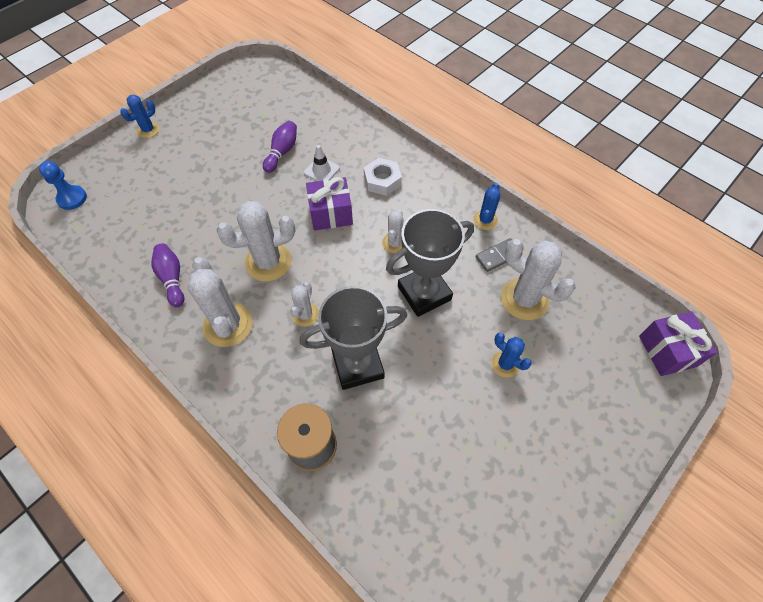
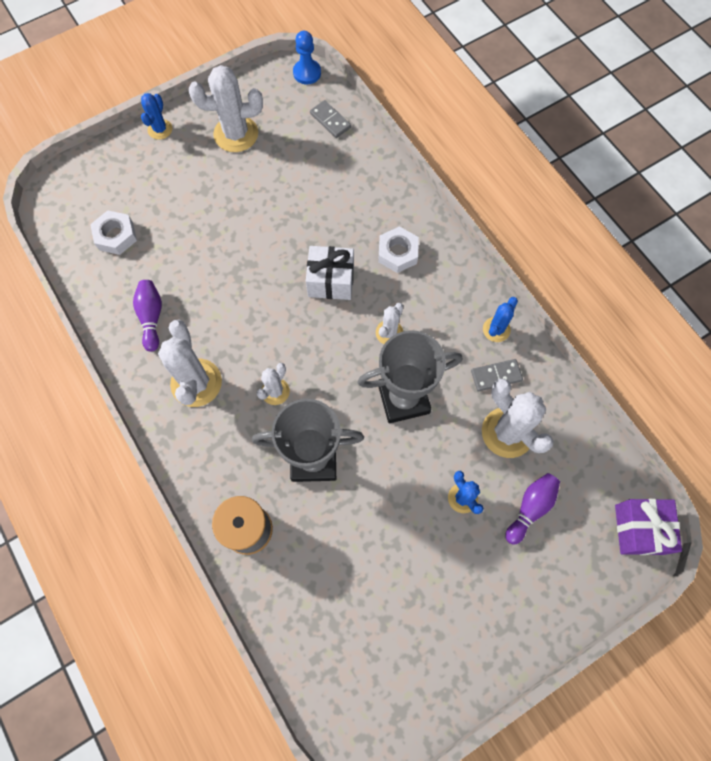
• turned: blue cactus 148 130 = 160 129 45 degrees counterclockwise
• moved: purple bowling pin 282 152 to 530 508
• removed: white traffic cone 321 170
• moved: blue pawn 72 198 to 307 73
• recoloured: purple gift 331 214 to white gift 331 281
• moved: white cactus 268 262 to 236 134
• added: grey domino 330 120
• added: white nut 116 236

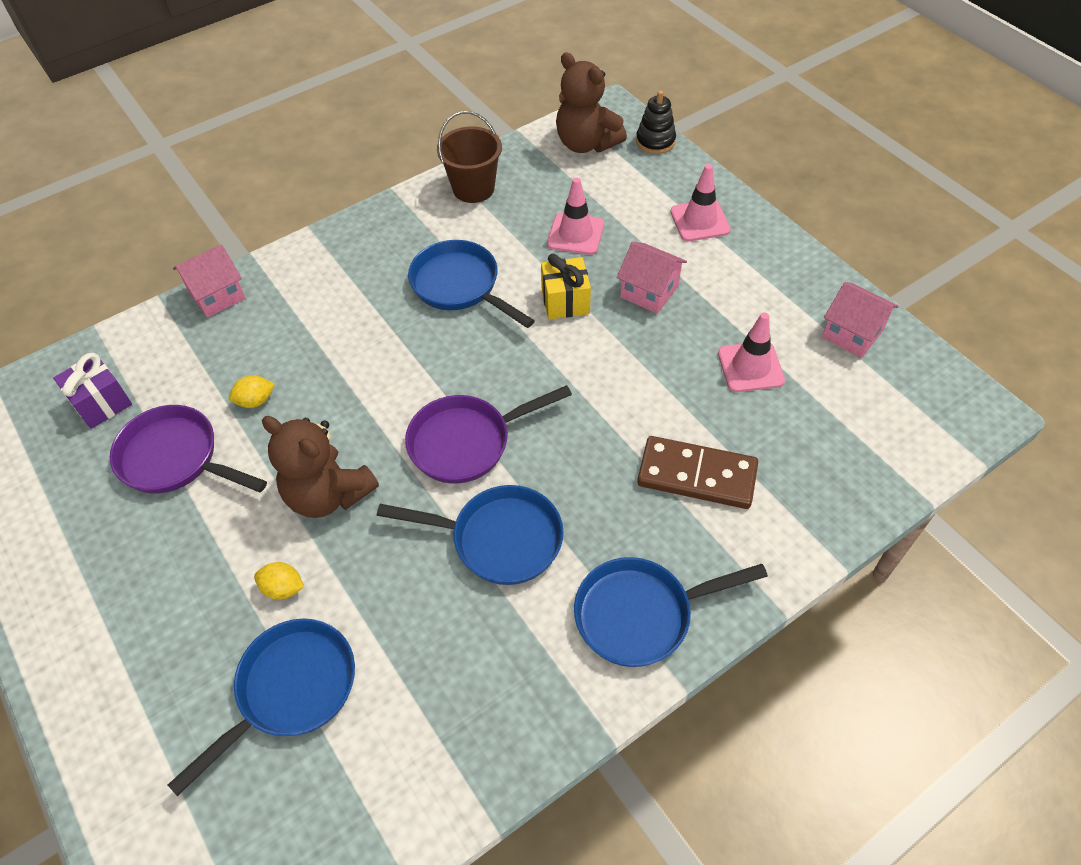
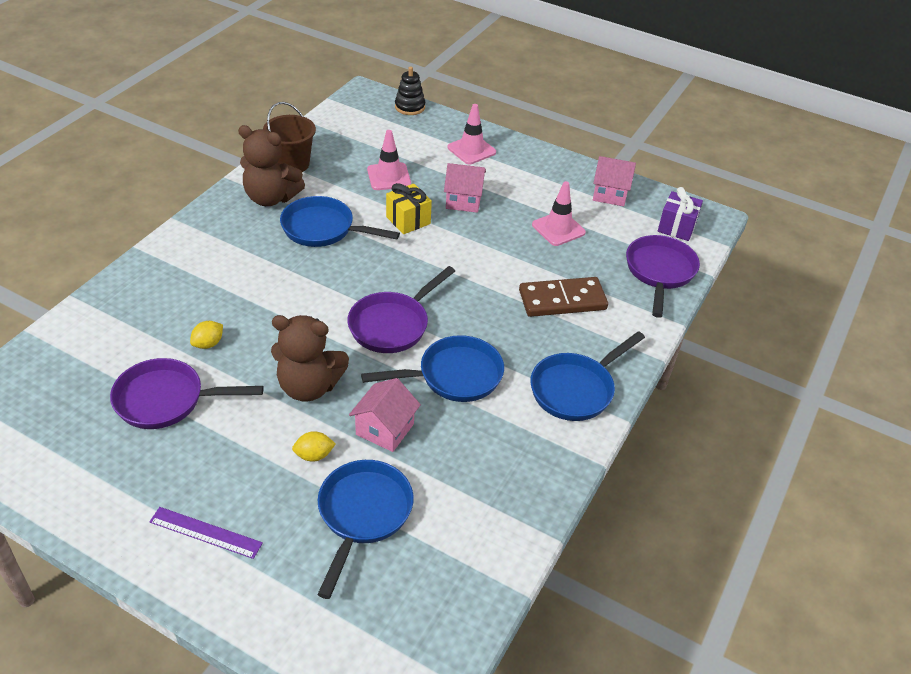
• moved: brown teddy bear 586 143 to 271 198
• moved: pink house 217 295 to 385 429
• moved: purple gift 102 403 to 676 227
• added: purple pan 659 272
• added: purple ruler 205 532

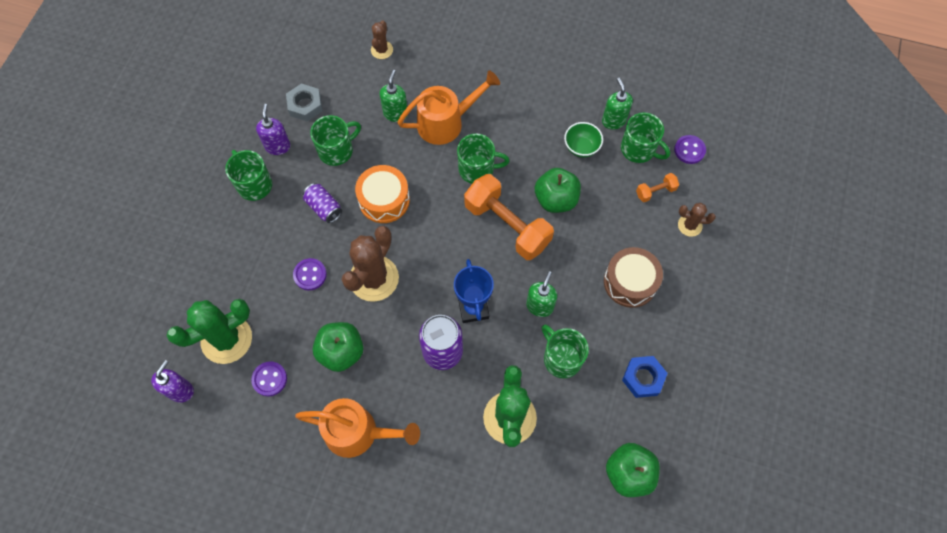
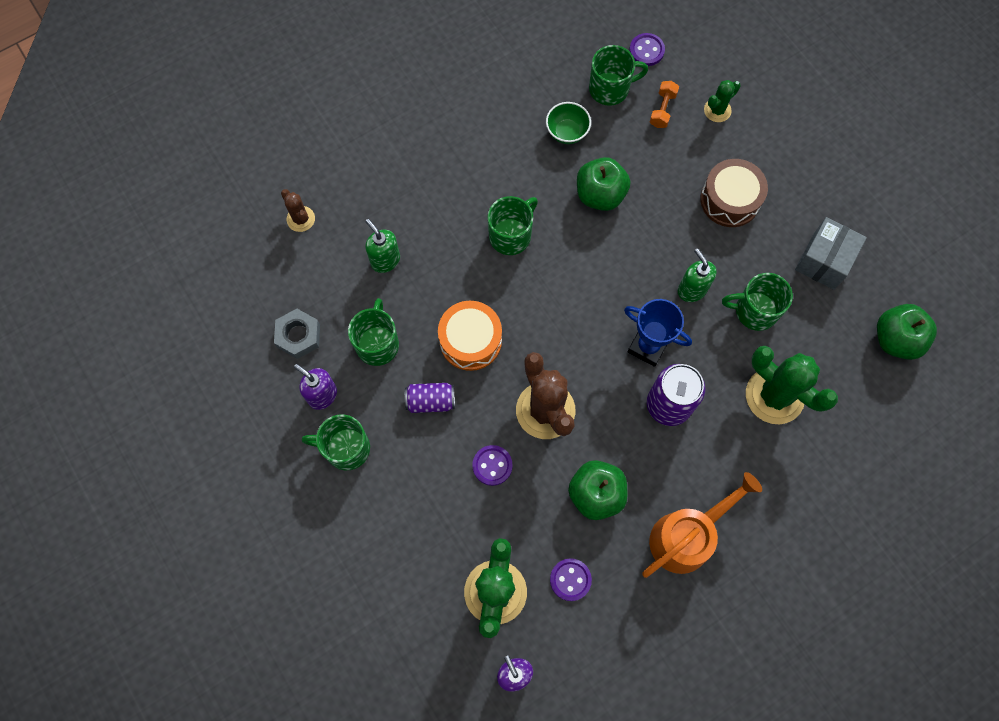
• removed: orange watering can 446 122
• removed: green soap dispenser 613 121
• removed: orange dumbbell 507 225
• recoloured: brown cactus 690 225 to green cactus 717 110
• replaced: blue nut 643 378 to grey box 824 261

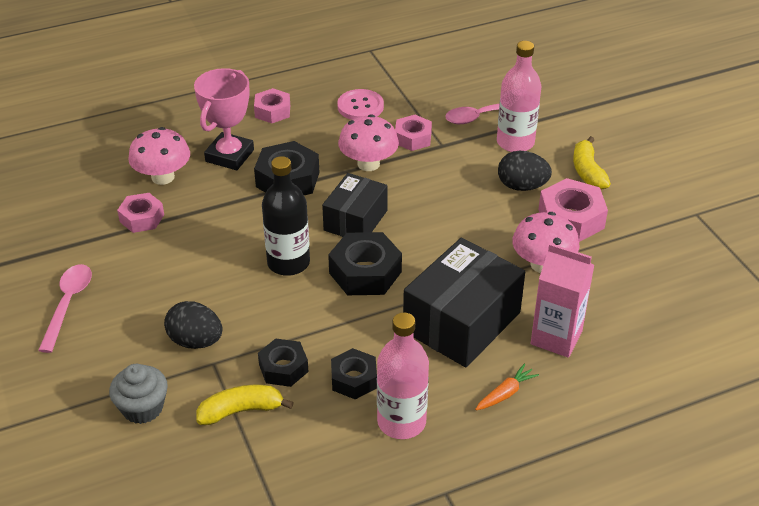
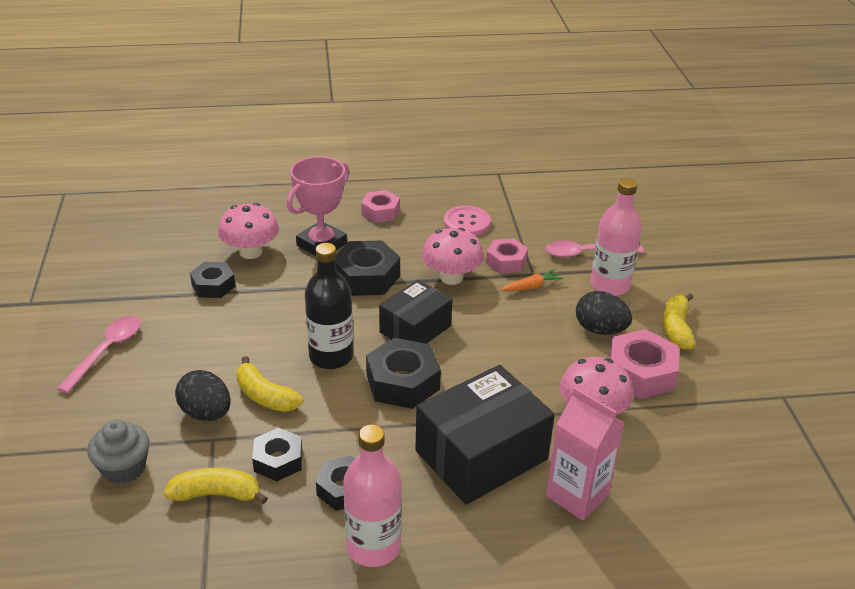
• recoloured: pink nut 142 218 to black nut 213 285
• moved: orange carrot 505 393 to 532 287
• added: yellow banana 265 396

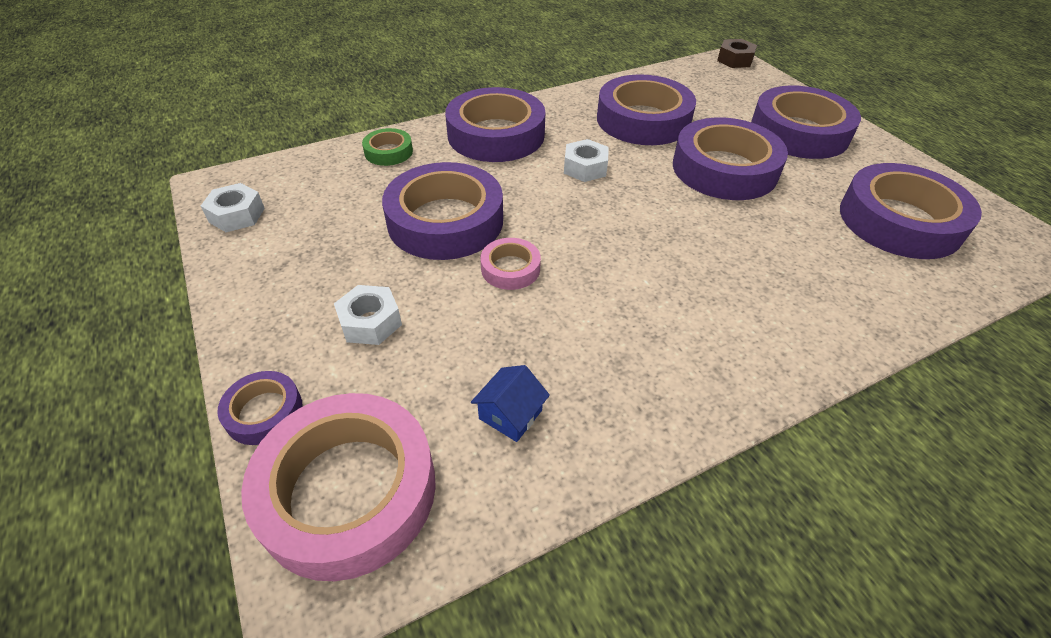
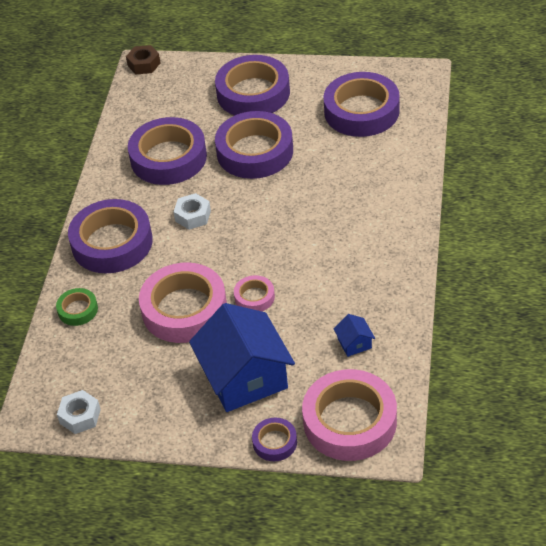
• recoloured: purple tape 445 221 to pink tape 184 309
• replaced: white nut 370 322 to blue house 245 377

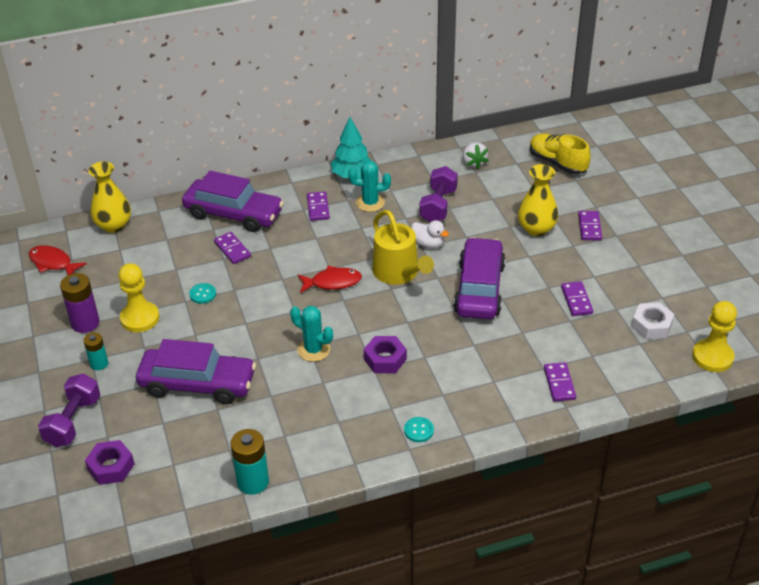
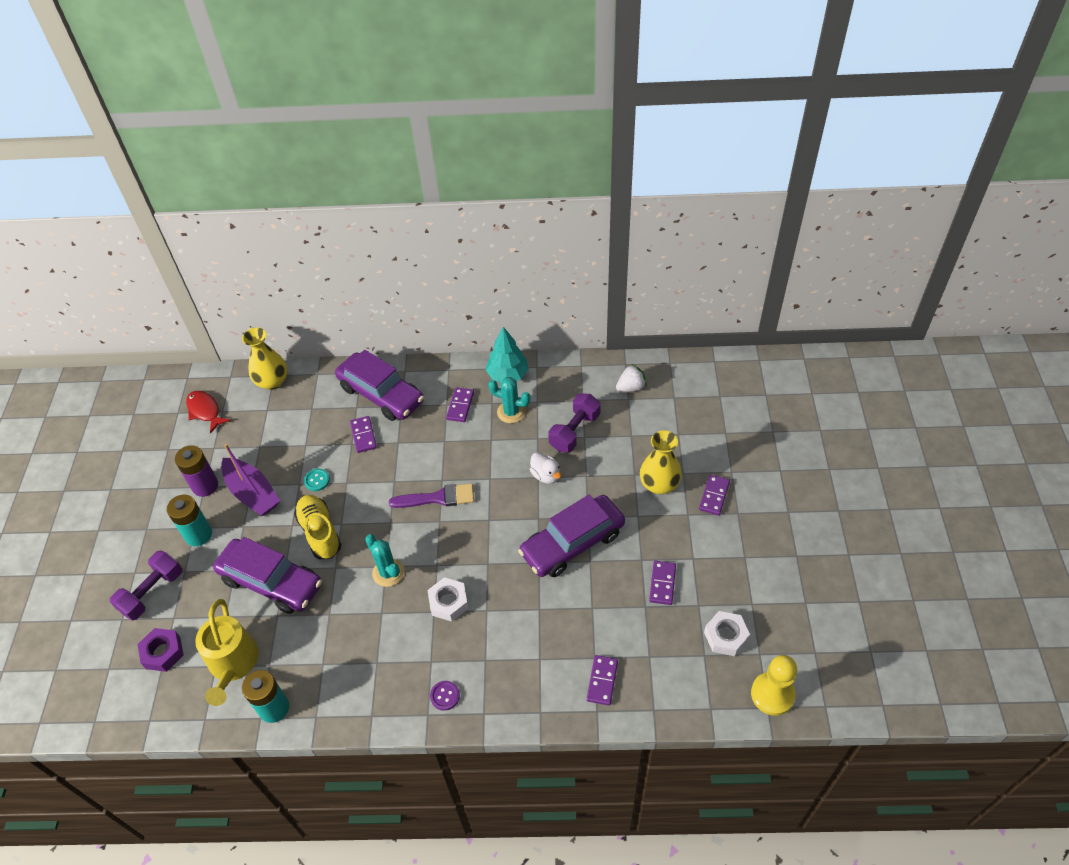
• moved: yellow shoe 557 163 to 320 532
• turned: white strawberry 473 163 = 631 387 120 degrees counterclockwise
• moved: yellow watering can 398 272 to 233 664
• turned: purple car 479 289 = 572 543 150 degrees counterclockwise
• replaced: yellow pawn 140 318 to purple boat 252 493
• replaced: red fish 333 282 to purple brush 438 498
• resized: turquoise battery 99 364 = 198 535 x1.60
• recoloured: purple nut 385 359 to white nut 448 602
• recoloured: turquoise button 418 430 to purple button 445 696

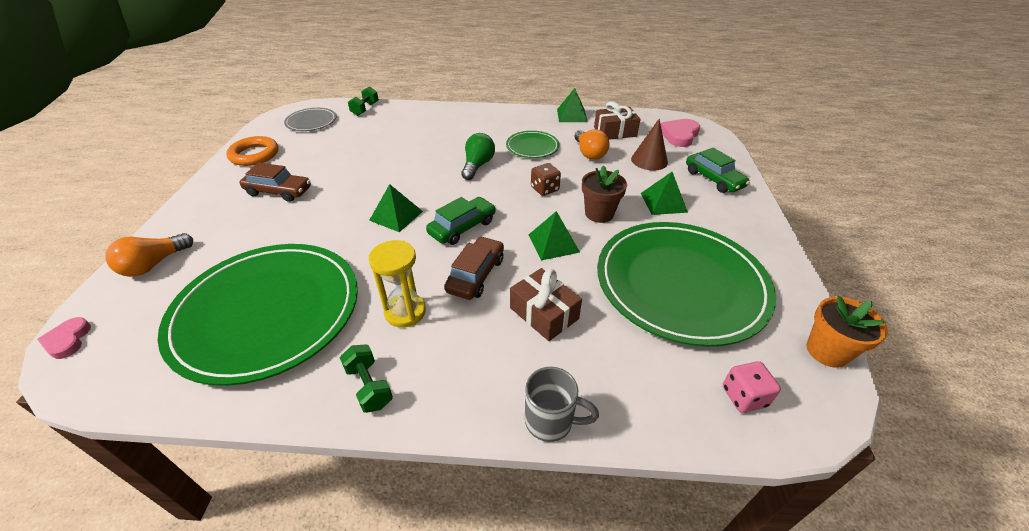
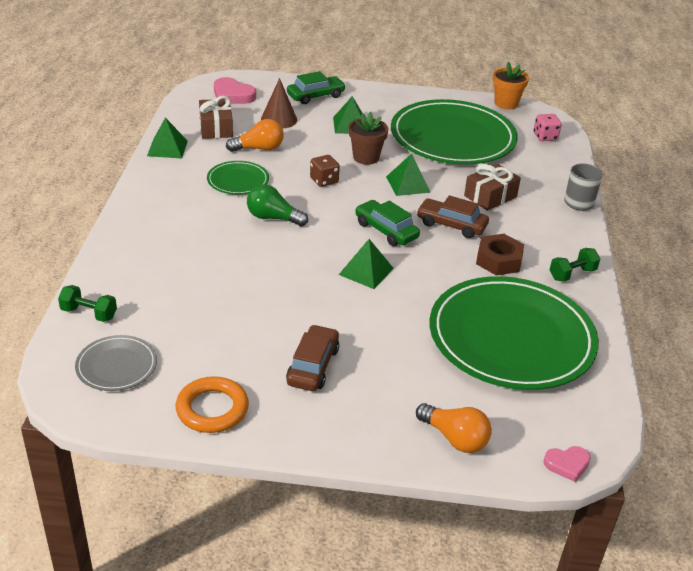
• replaced: yellow hourglass 405 312 to brown nut 498 260

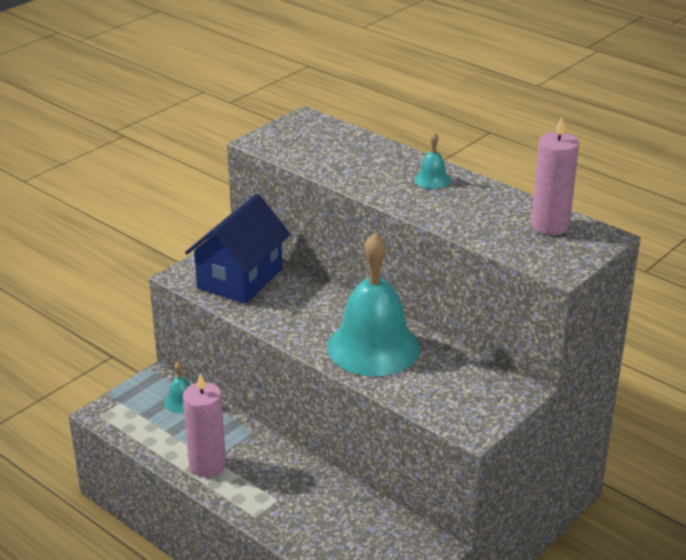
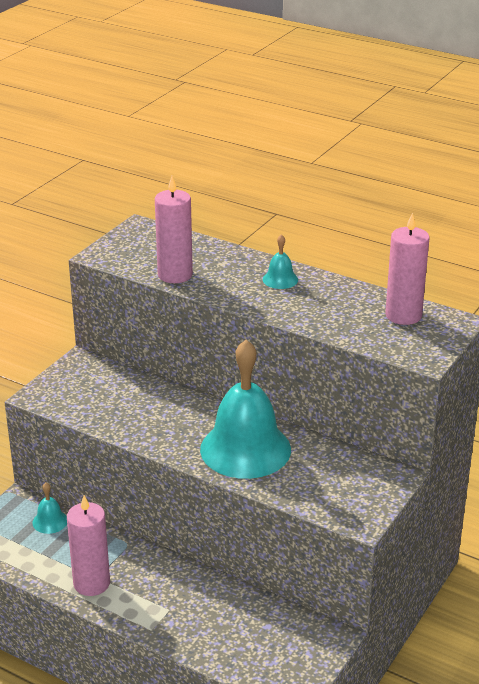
• removed: blue house 240 279
• added: pink candle 175 275

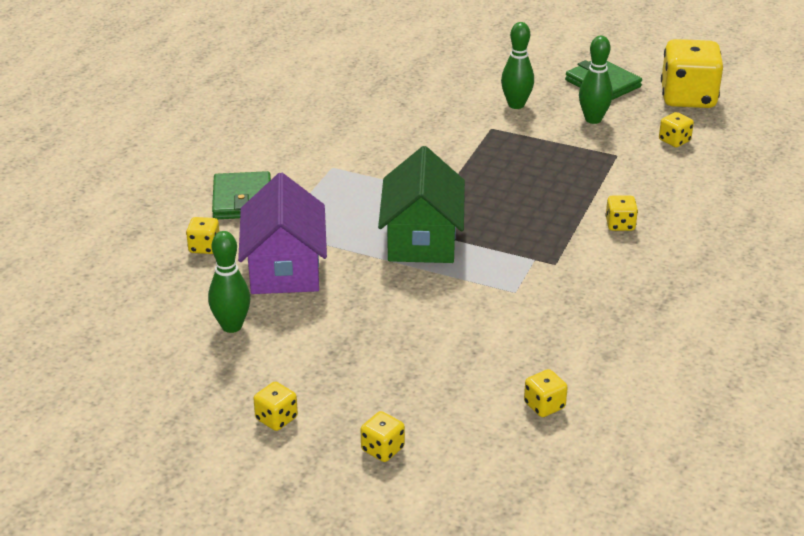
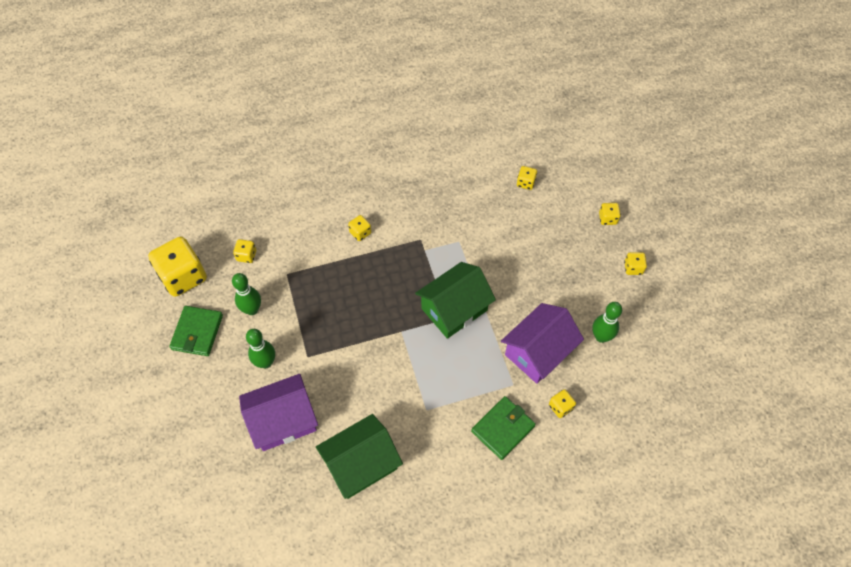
• added: purple house 283 420
• added: green house 361 464

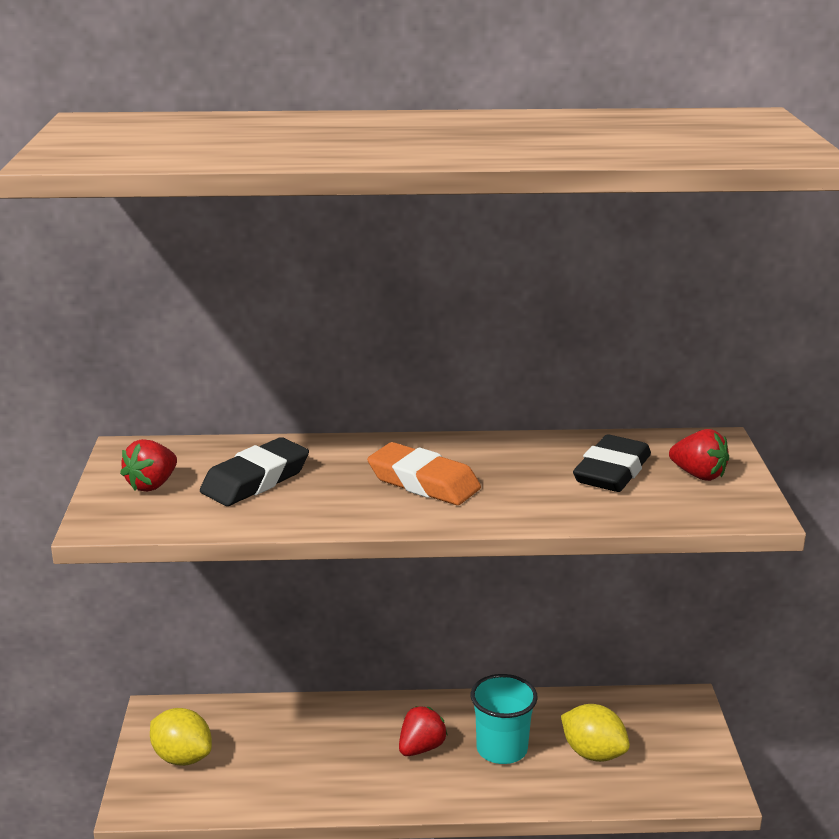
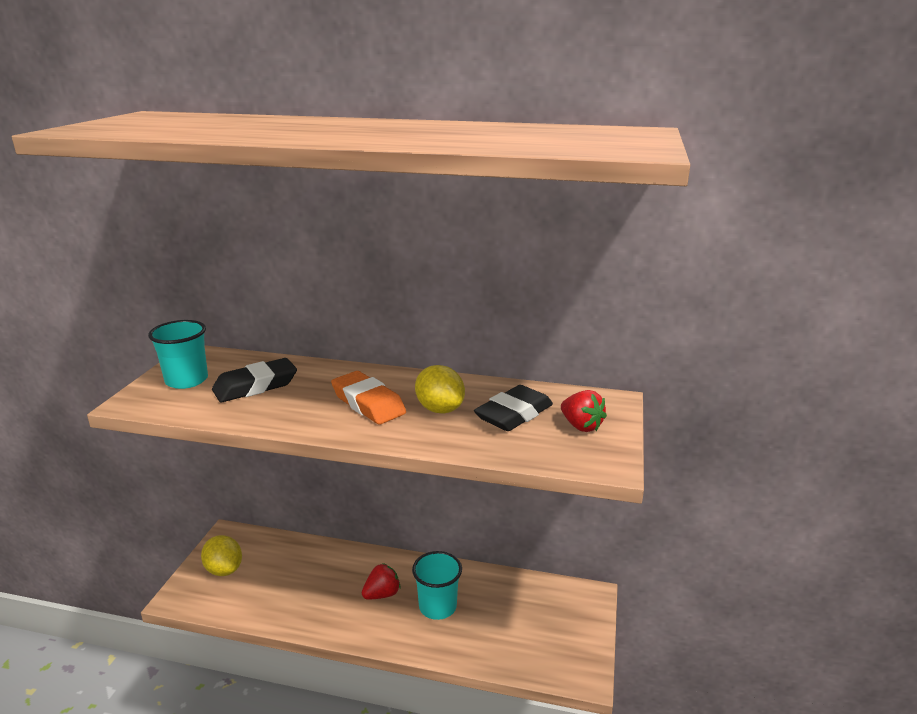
• replaced: red strawberry 152 485 to turquoise cup 187 380
• moved: yellow lemon 593 753 to 440 409

